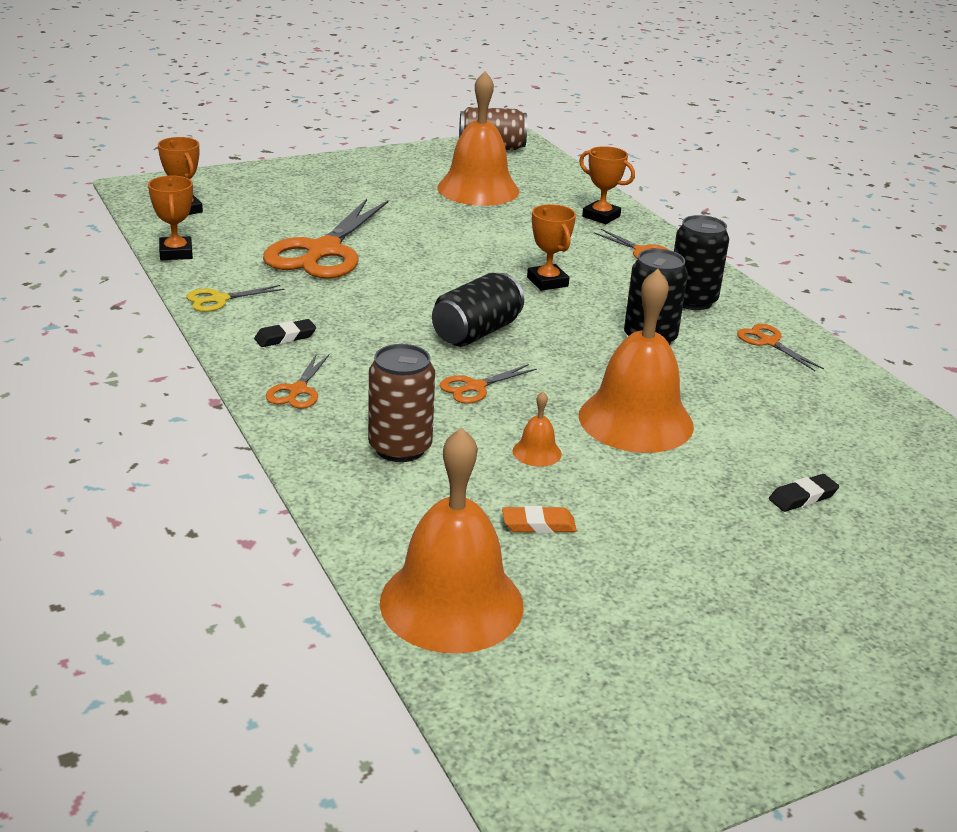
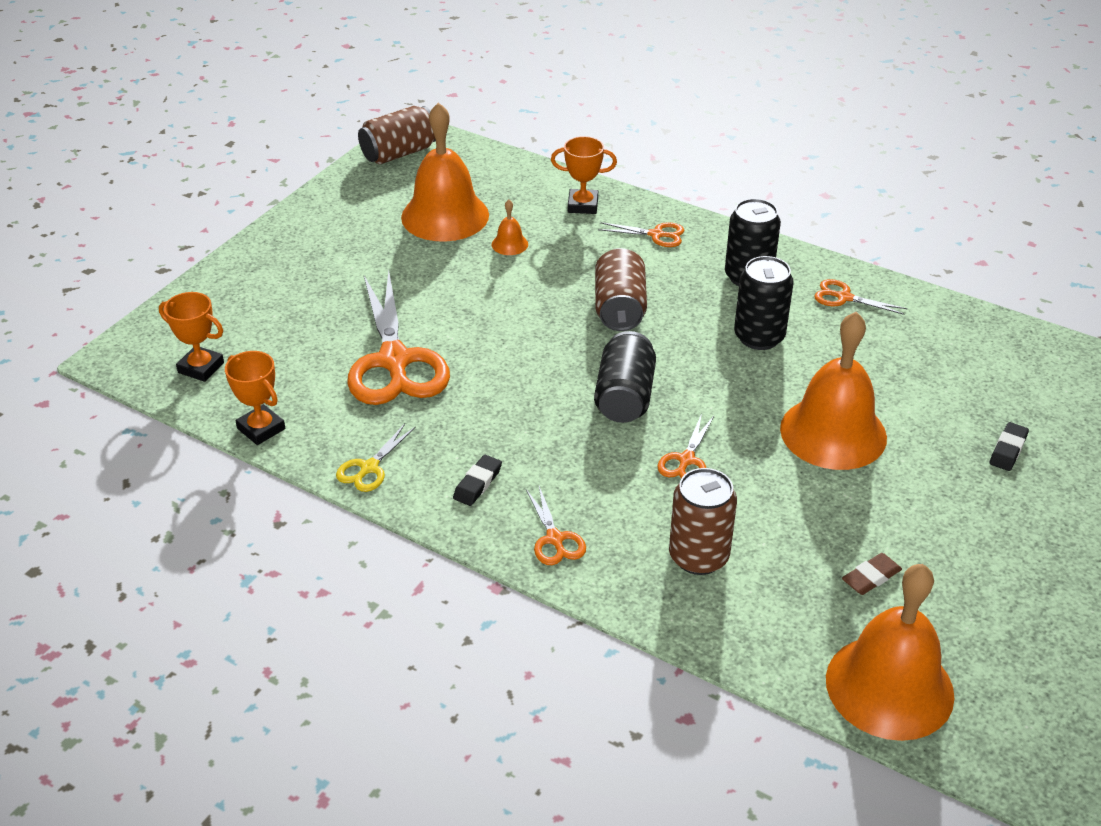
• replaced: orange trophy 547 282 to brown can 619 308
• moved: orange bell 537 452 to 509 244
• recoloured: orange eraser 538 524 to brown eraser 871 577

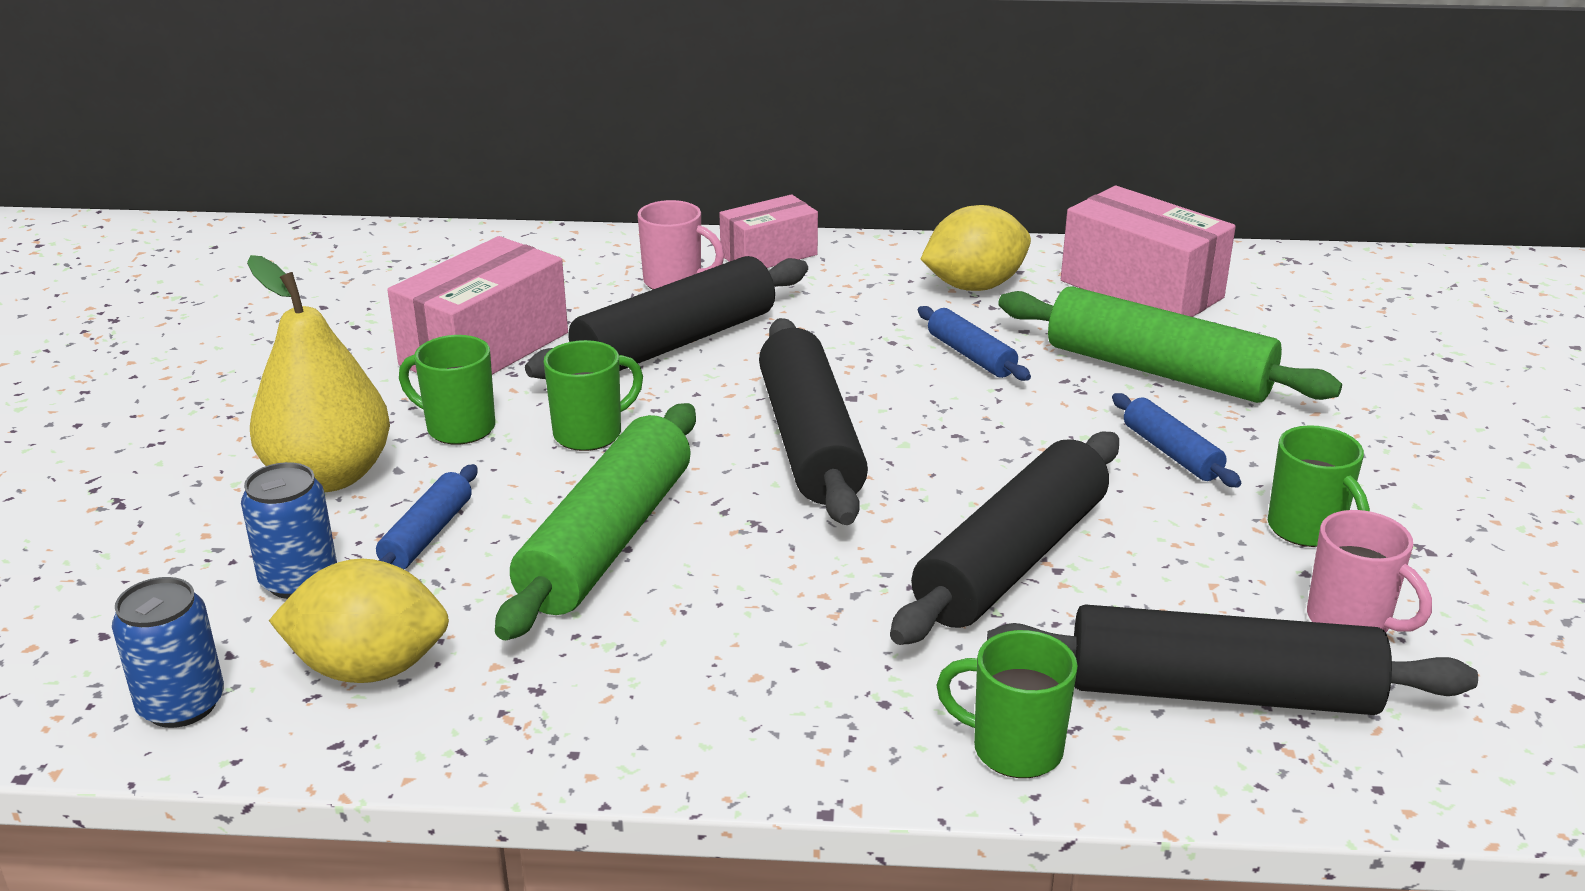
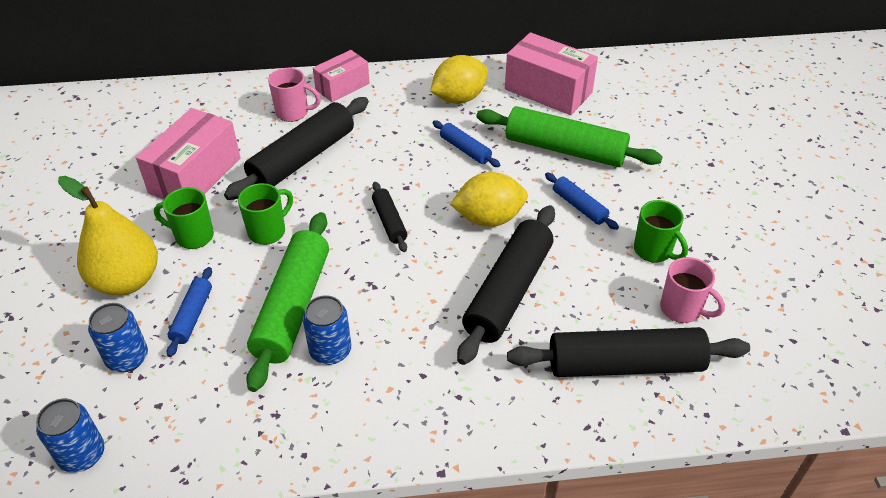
• resized: black rolling pin 810 441 = 389 222 x0.49
• moved: yellow lemon 369 668 to 489 218
• removed: green mug 1014 749
• added: blue can 330 351

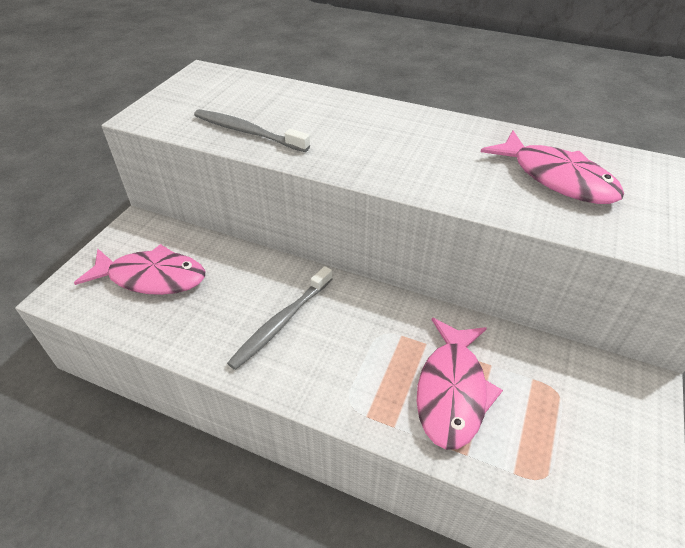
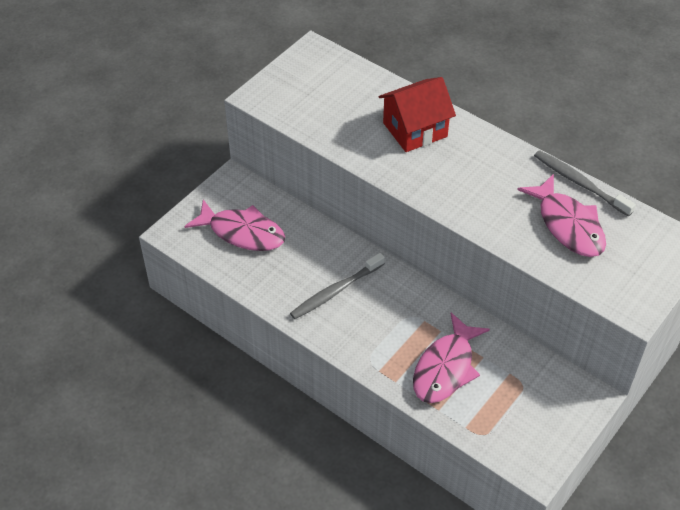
• moved: grey toothbrush 247 132 to 580 183
• added: red house 415 130

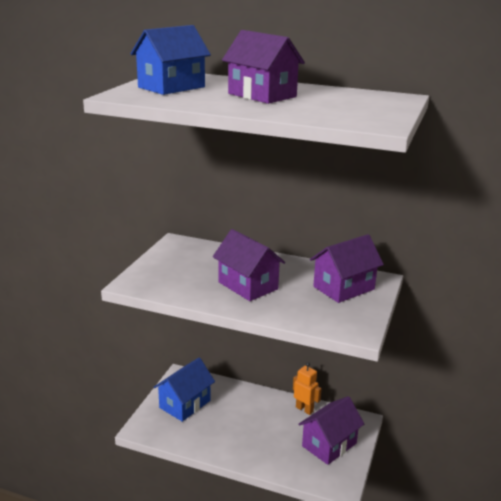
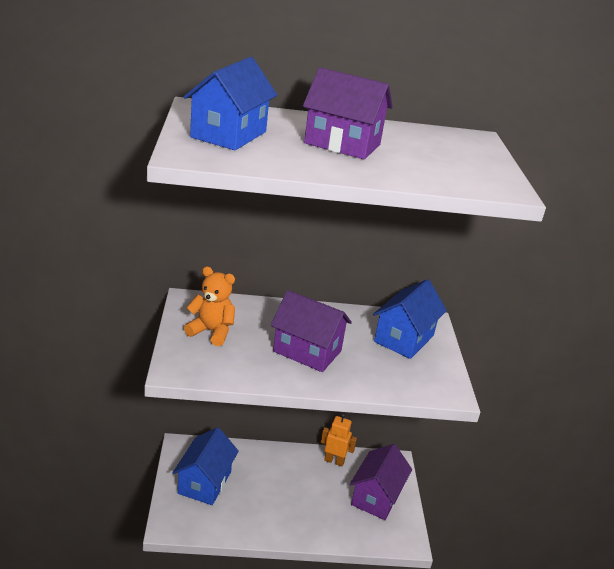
• recoloured: purple house 344 288 to blue house 404 338
• added: orange teddy bear 211 331

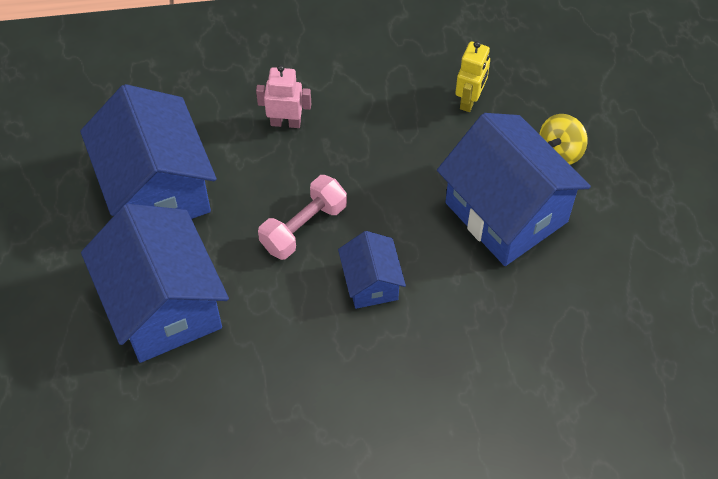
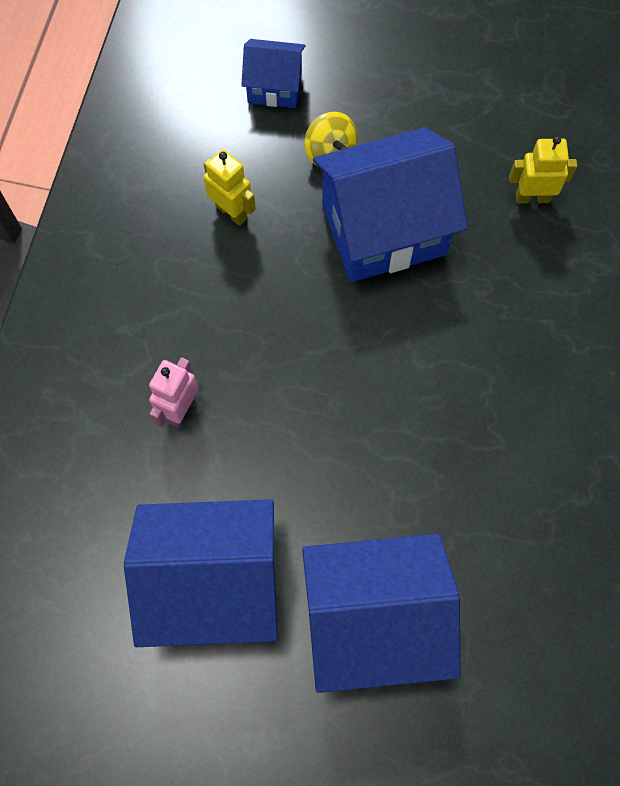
• removed: pink dumbbell 303 227
• moved: blue house 371 283 to 274 87
• added: yellow robot 532 197

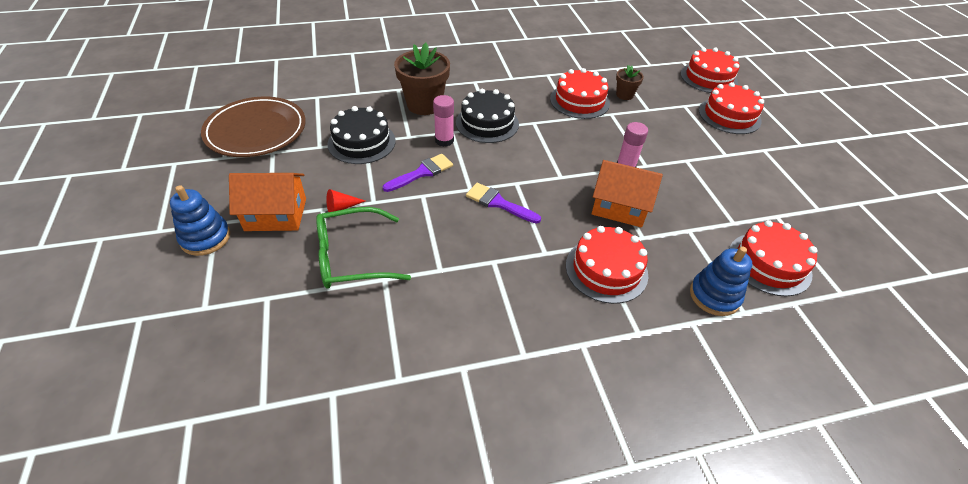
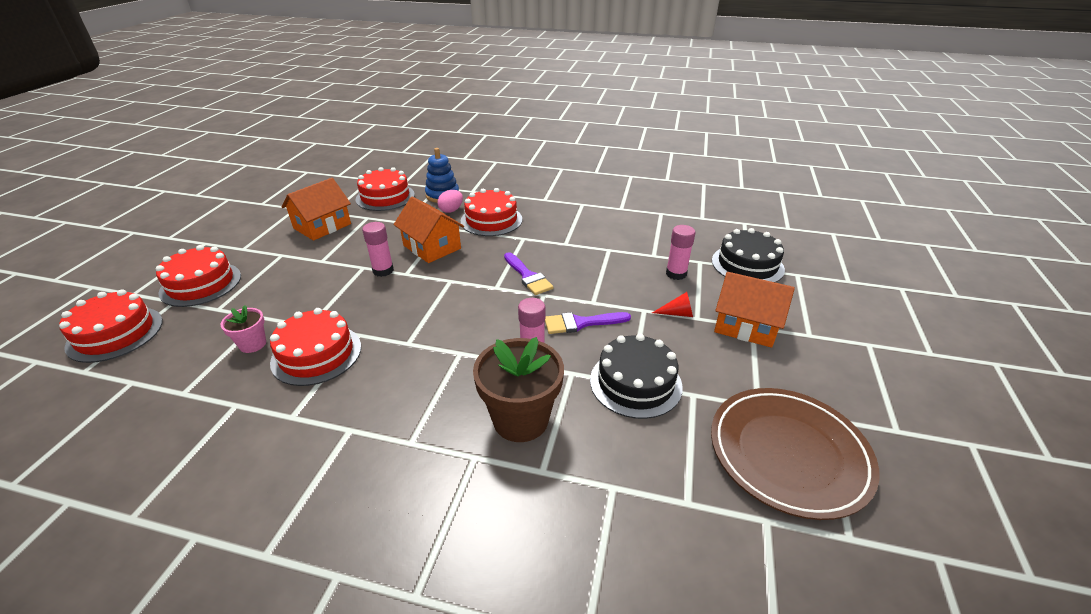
• recoloured: brown flower pot 624 95 to pink flower pot 253 344
• moved: black cake 487 123 to 747 265
• removed: blue stacking toy 205 238
• replaced: green glasses 352 257 to pink glue stick 676 274
• added: orange house 322 226
• added: pink egg 451 210

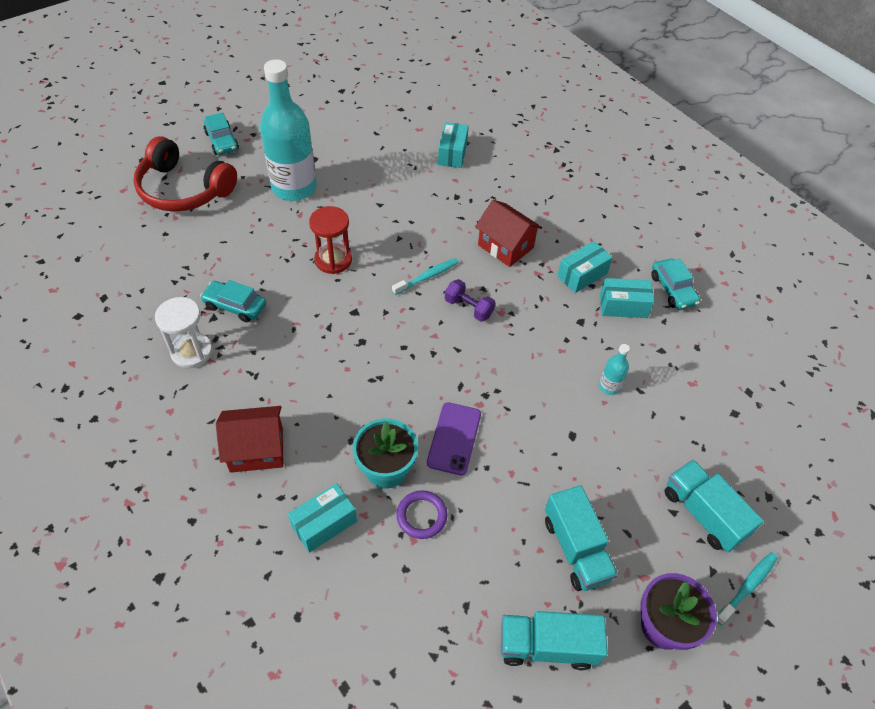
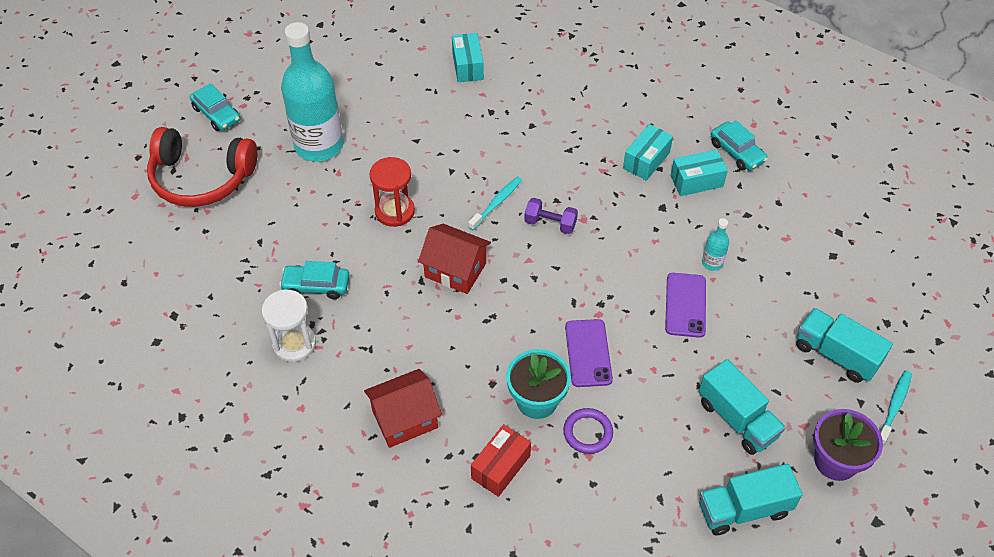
• moved: red house 505 246 to 455 270
• recoloured: turquoise box 324 524 to red box 500 467
• added: purple phone 685 305

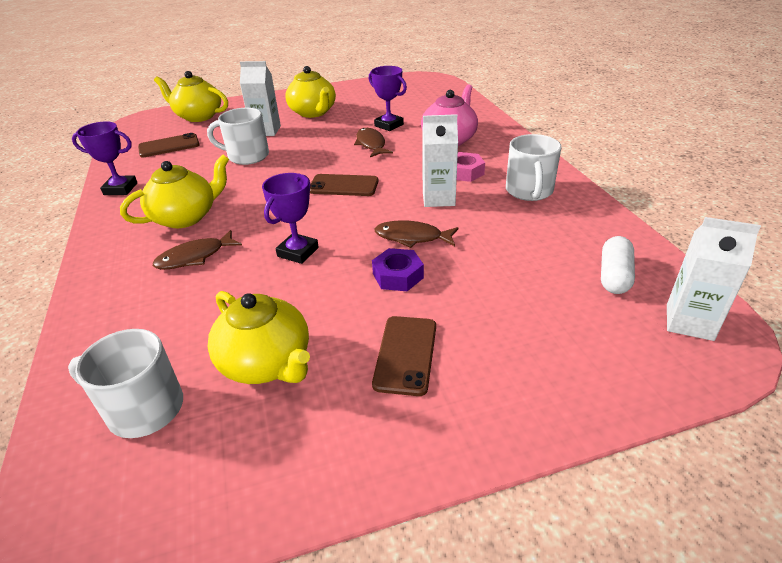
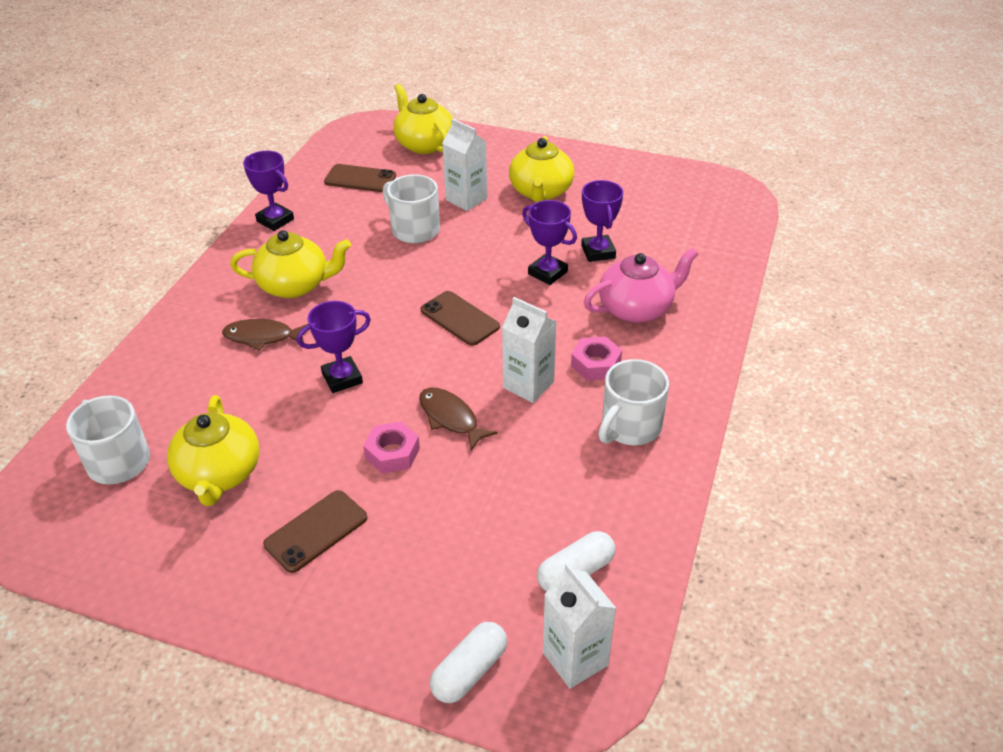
• replaced: brown fish 371 144 to purple trophy 547 273
• recoloured: purple nut 398 276 to pink nut 392 453
• added: white capsule 469 671

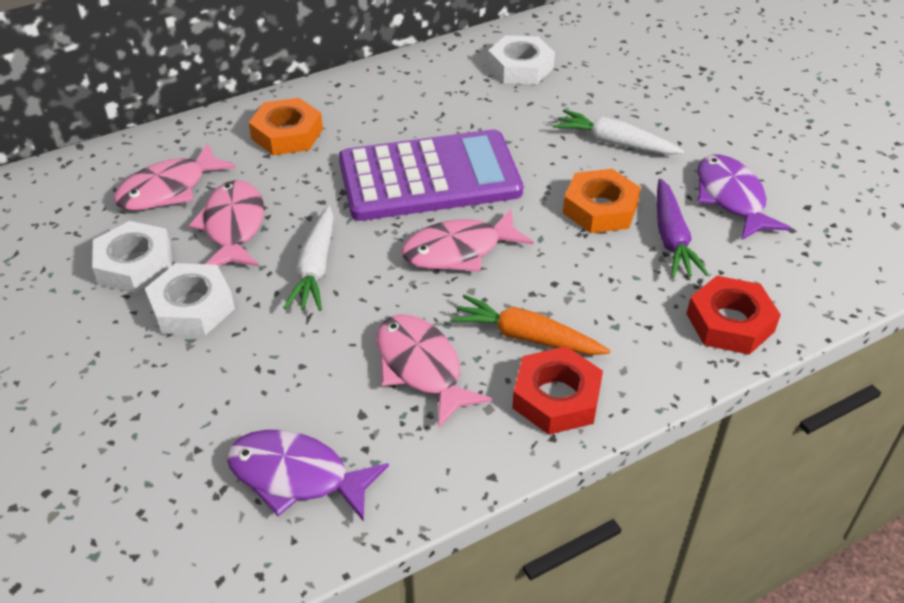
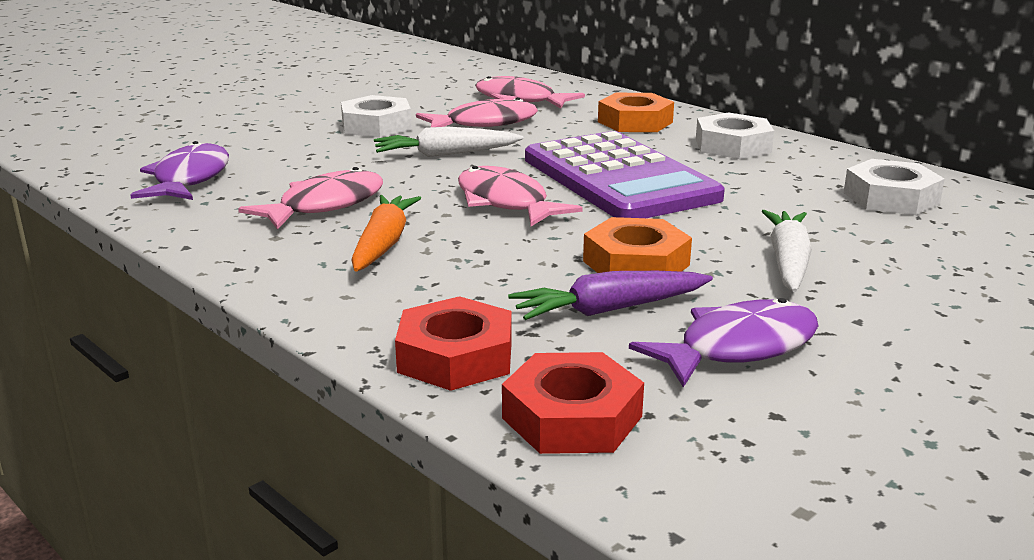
• moved: white nut 135 264 to 733 146
• moved: red nut 556 398 to 572 417

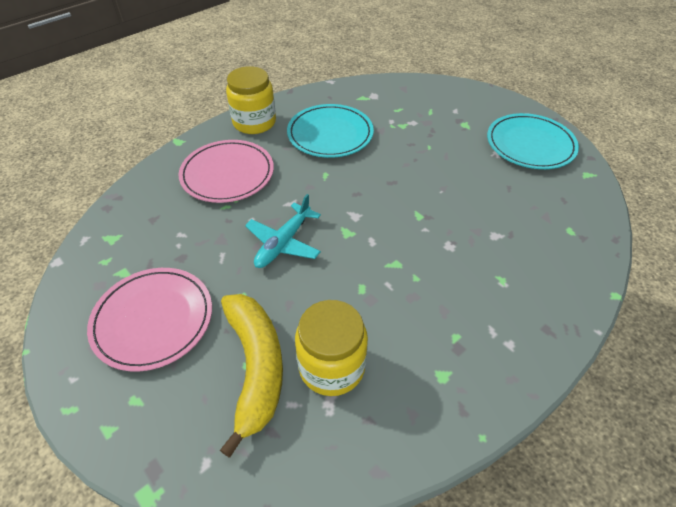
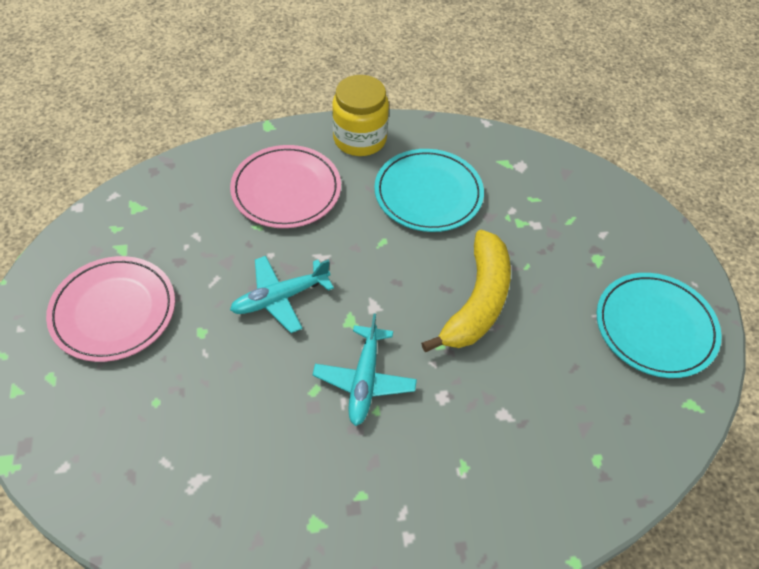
• moved: yellow banana 256 367 to 477 301
• removed: yellow jar 331 366
• added: turquoise plane 364 380

